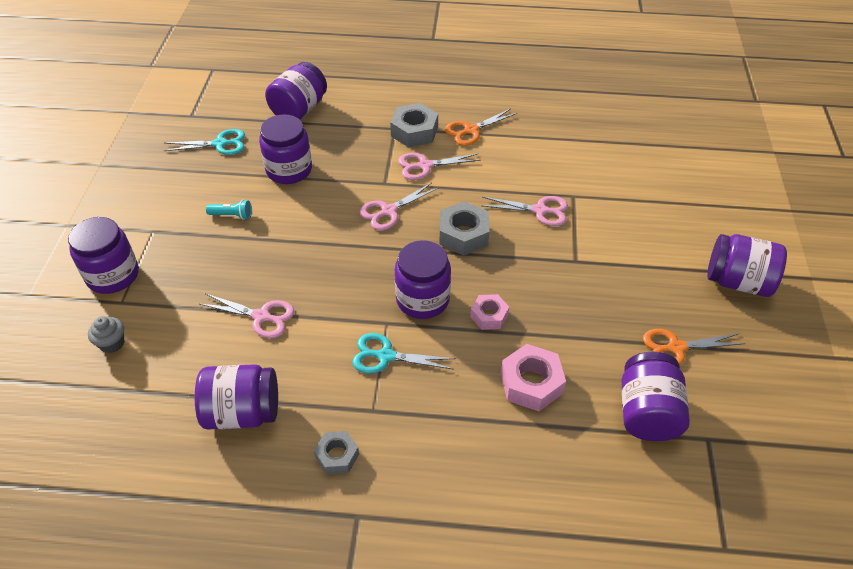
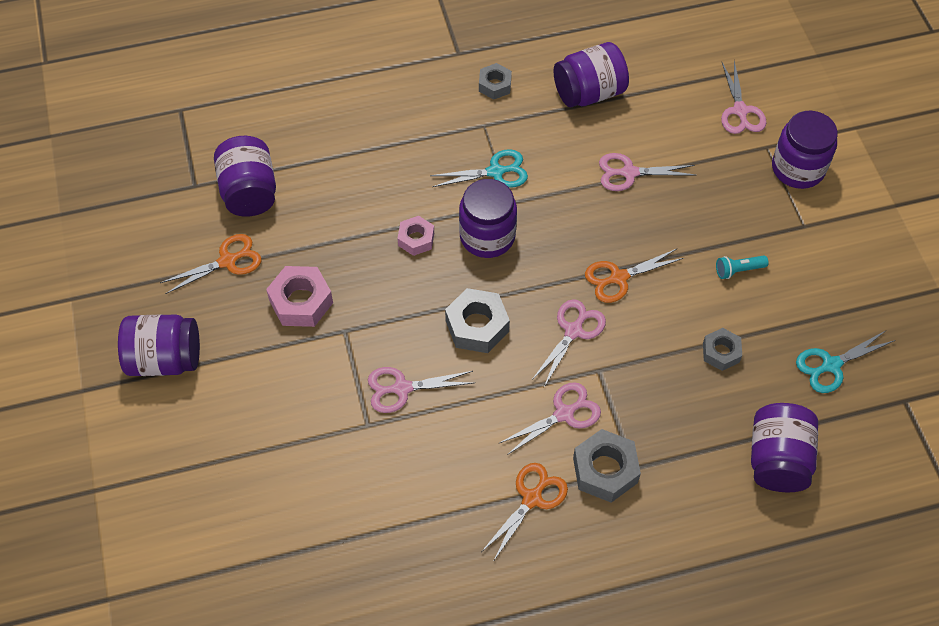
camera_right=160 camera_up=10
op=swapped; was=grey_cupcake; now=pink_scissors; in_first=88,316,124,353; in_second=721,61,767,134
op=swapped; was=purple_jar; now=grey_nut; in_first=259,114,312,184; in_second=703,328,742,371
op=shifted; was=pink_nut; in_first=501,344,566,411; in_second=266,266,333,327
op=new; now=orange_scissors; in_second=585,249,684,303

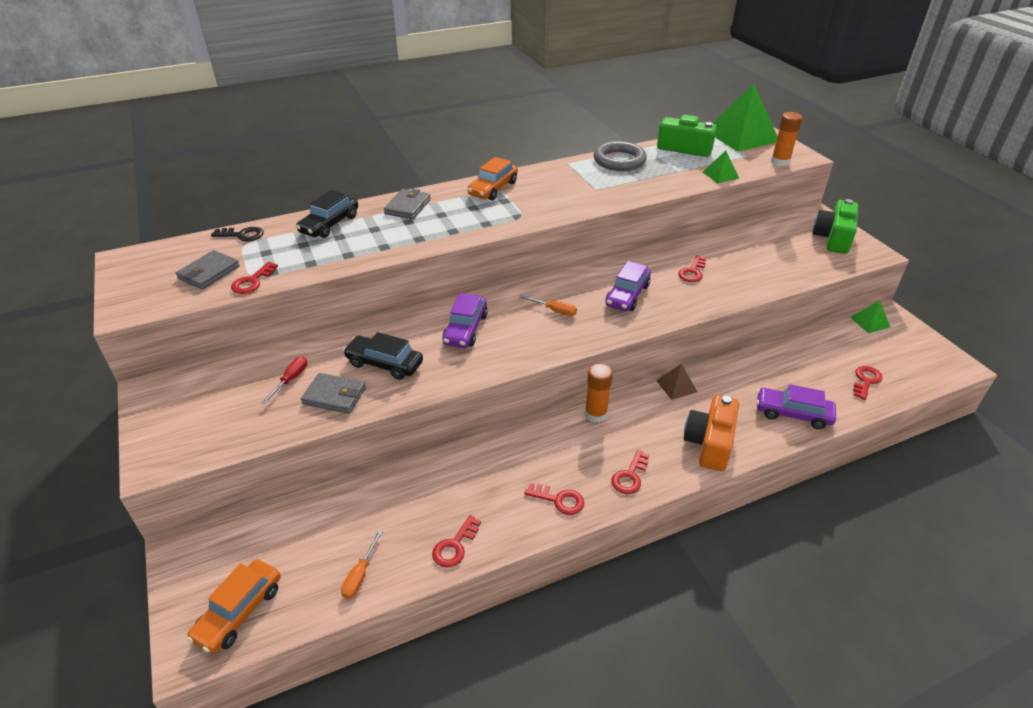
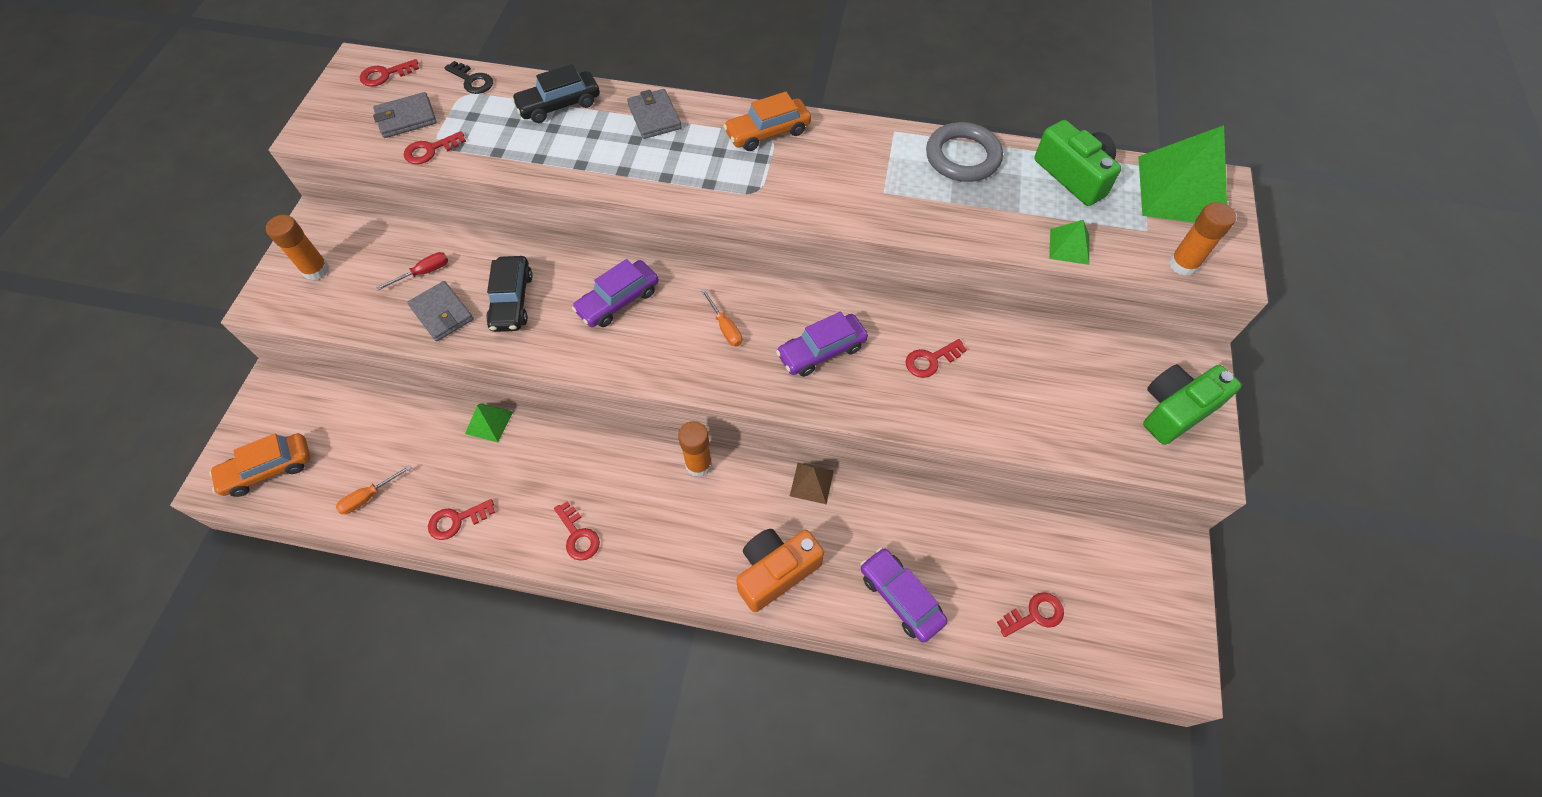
camera_right=35 camera_up=20
op=rotated; was=black_car; in_first=343,332,423,380; in_second=486,256,533,332; clockwise=-150
op=rotated; was=grey_wallet; in_first=384,189,431,219; in_second=627,89,682,139; clockwise=-75
op=shifted; was=red_key; in_first=612,450,649,494; in_second=360,59,419,87
op=shifted; was=green_pyramid; in_first=850,300,891,333; in_second=465,403,513,443
op=new; now=orange_glue_stick; in_second=266,215,329,280

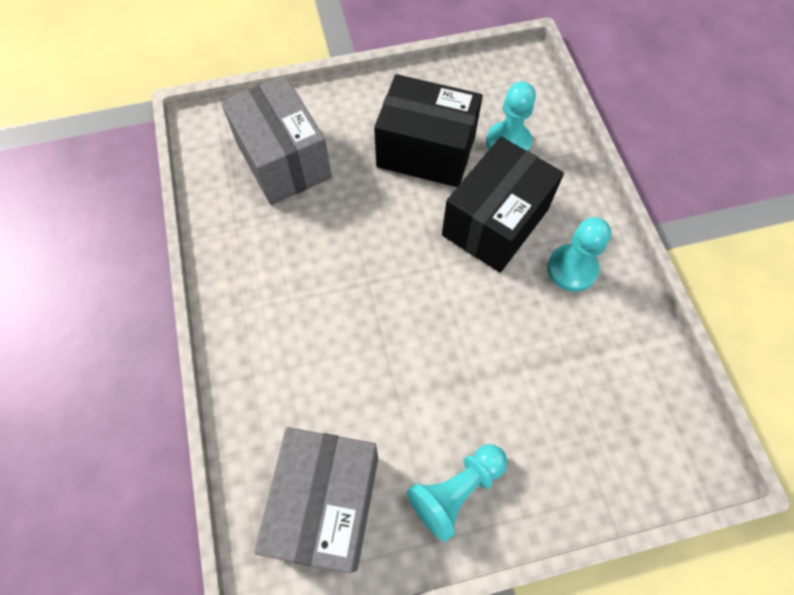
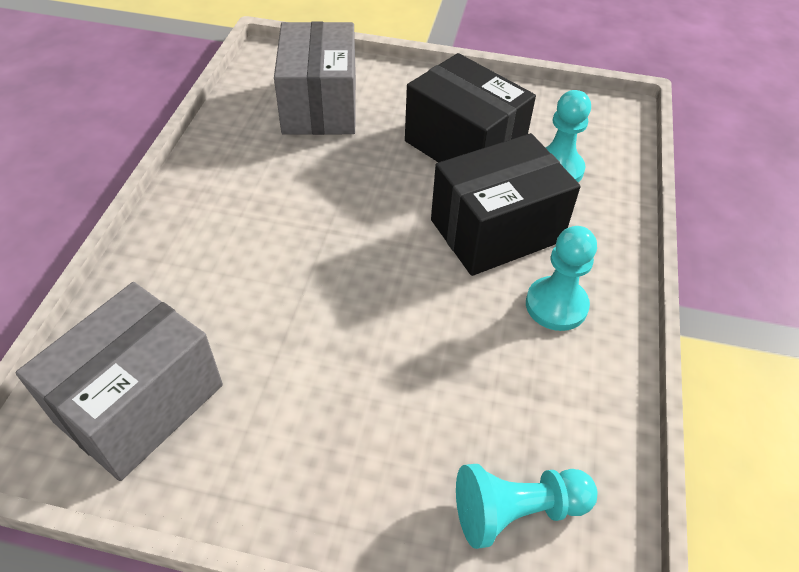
camera_right=25 camera_up=-15
op=shifted; was=turquoise_pawn; in_first=407,444,507,542; in_second=456,464,597,549

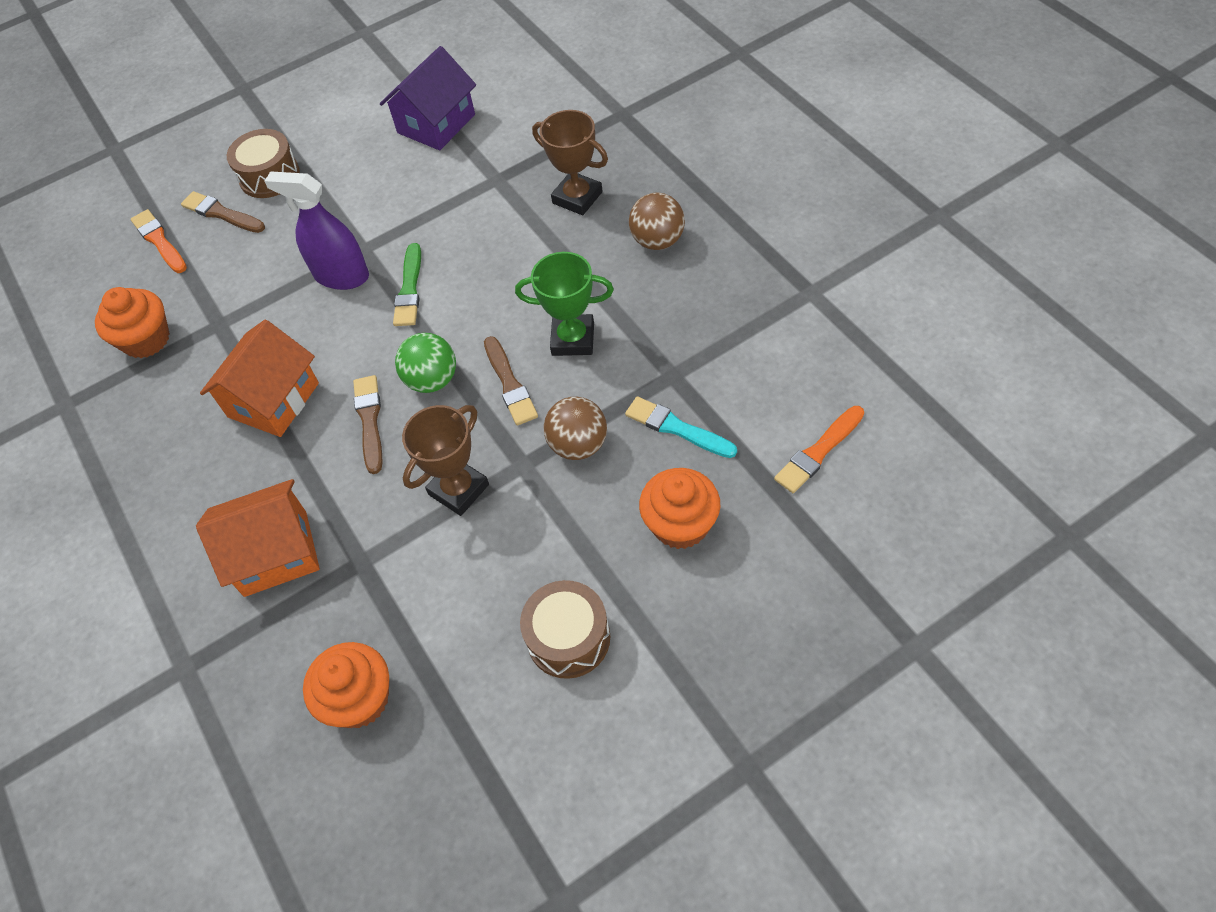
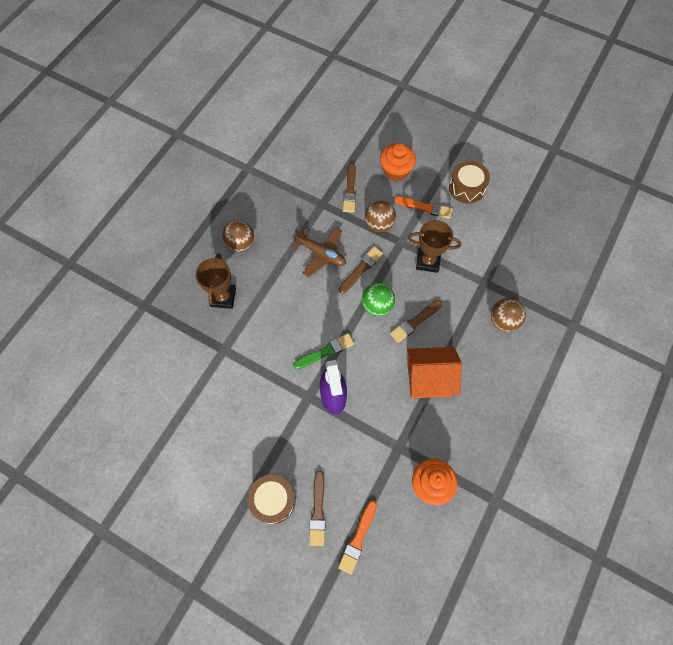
camera_right=-125 camera_up=10
op=swapped; was=orange_house; now=brown_ball; in_first=196,479,320,597; in_second=491,298,526,332
op=gone; was=orange_cupcake; in_first=303,642,389,728
op=gone; was=purple_house; in_first=380,46,476,150
op=swapped; was=green_trophy; now=brown_plane; in_first=515,252,614,356; in_second=292,227,346,277
op=repainted; was=turquoise_brush; now=brown_brush; in_first=625,396,737,458; in_second=343,163,356,213
op=shifted; was=orange_brush; in_first=774,406,864,493; in_second=394,196,453,219

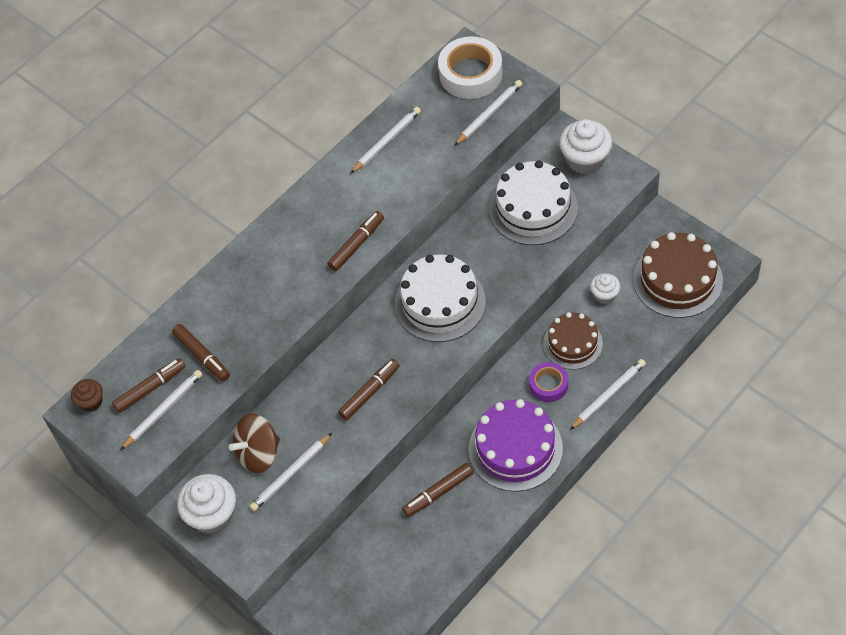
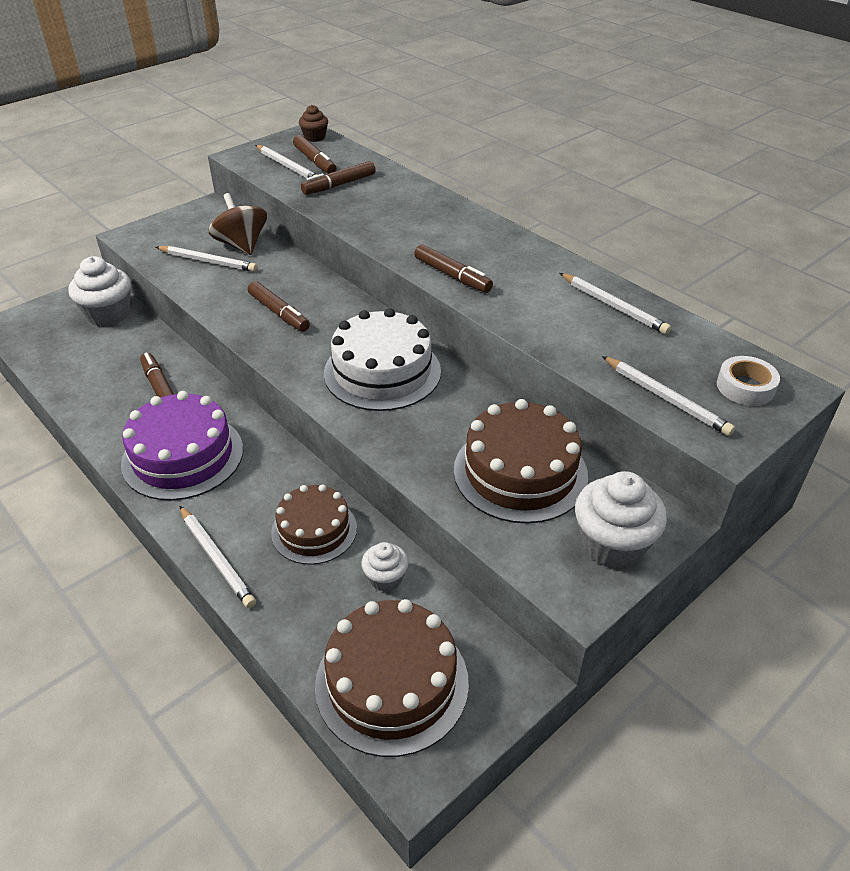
camera_right=90 camera_up=-15
op=shifted; was=white_cupcake; in_first=177,474,236,534; in_second=68,256,131,327
op=rotated; was=white_pencil; in_first=249,433,332,511; in_second=156,246,257,272; clockwise=150
op=scaled; was=white_tape; in_first=438,36,503,99; in_second=717,356,780,406; ratio=0.57
op=repainted; was=white_cake; now=brown_cake; in_first=489,160,578,245; in_second=454,399,588,524
op=gone; was=purple_tape; in_first=529,362,568,402

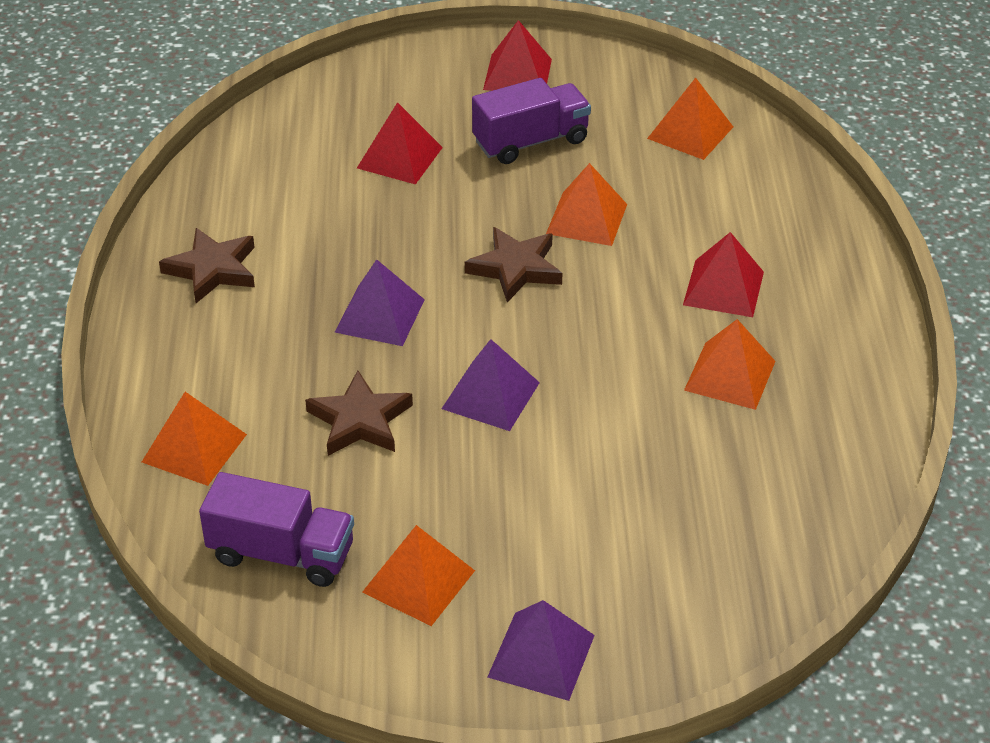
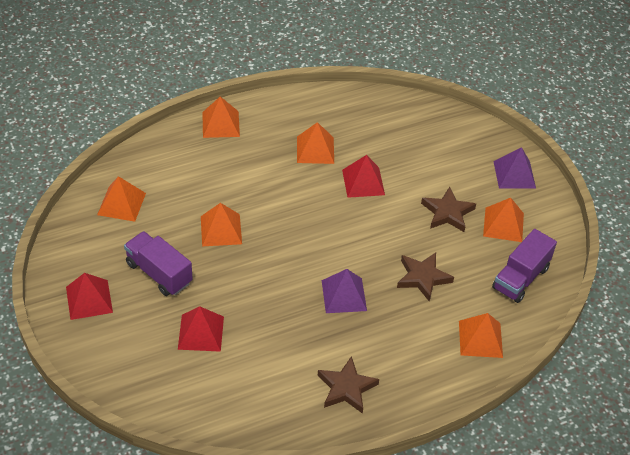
camera_right=-115 camera_up=5
op=rotated; was=purple_truck; in_first=199,472,354,587; in_second=492,229,557,303; clockwise=-135
op=gone; was=purple_pyramid; in_first=442,339,540,431
op=shifted; was=brown_star; in_first=465,227,562,303; in_second=421,187,476,232
op=shifted; was=red_pyramid; in_first=683,232,764,317; in_second=342,155,385,198
op=new; now=orange_pyramid; in_second=202,96,240,138

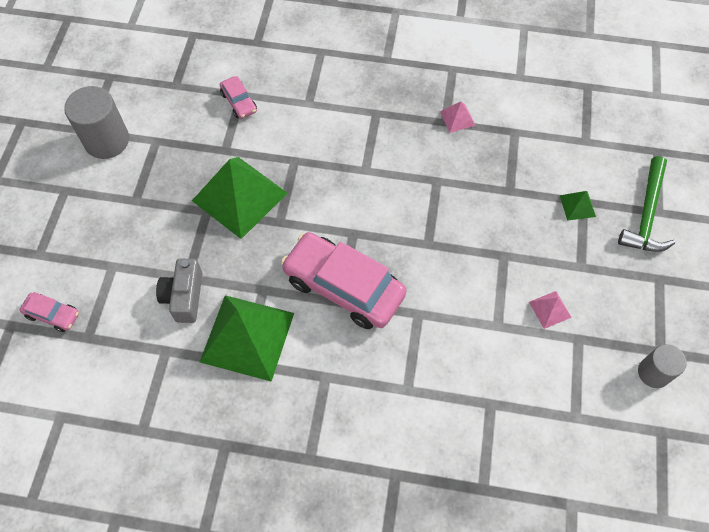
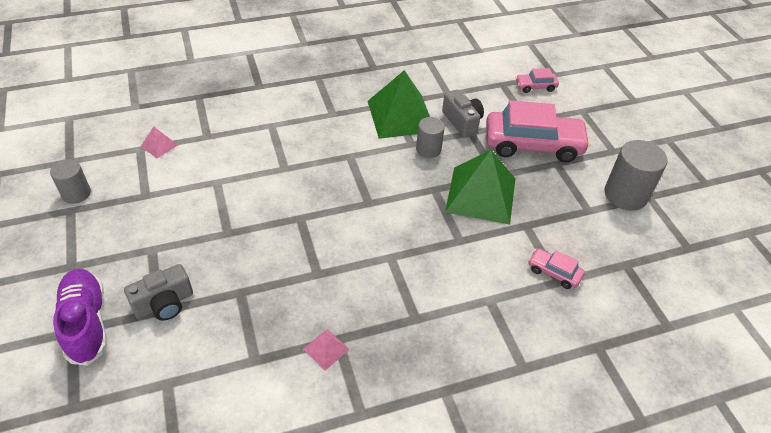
camera_right=150 camera_up=-15
op=shifted; was=pink_car; in_first=281,232,407,329; in_second=486,100,591,162
op=shifted; was=pink_pyramid; in_first=529,291,572,329; in_second=141,127,178,158
op=swapped; was=green_pyramid; now=grey_camera; in_first=560,191,596,221; in_second=124,264,193,321
op=swapped; was=green_hammer; now=purple_shoe; in_first=618,156,675,252; in_second=53,269,107,366
op=new; now=grey_cylinder; in_second=416,117,445,158

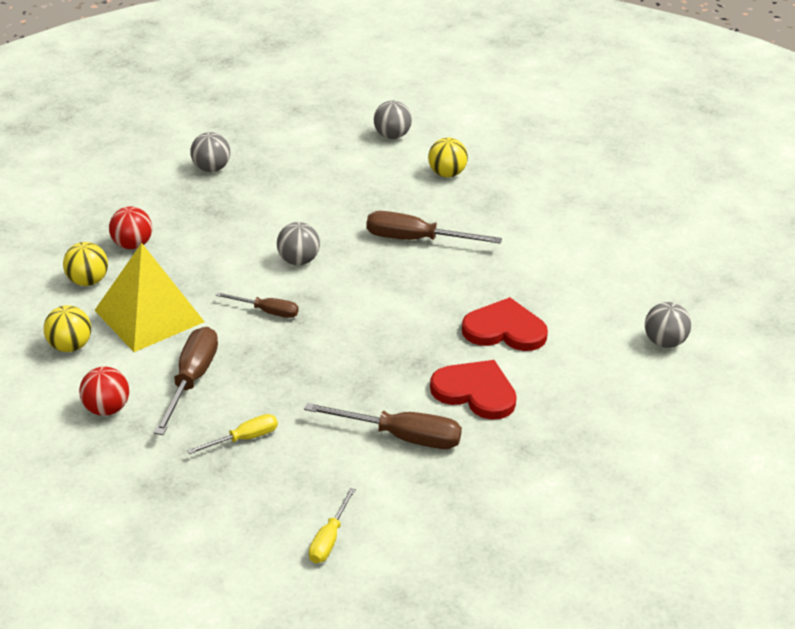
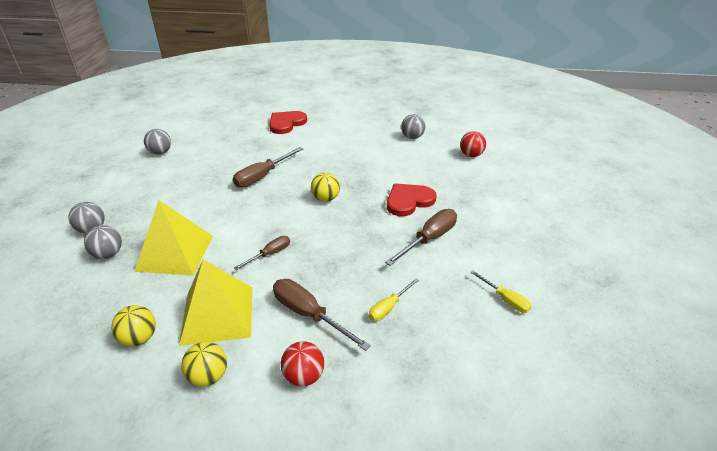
camera_right=-60 camera_up=0
op=shifted; was=red_ball; in_first=109,206,152,249; in_second=460,131,486,157
op=rotated; was=yellow_screwdriver; in_first=187,414,278,454; in_second=369,278,419,321; clockwise=-135
op=shifted; was=grey_ball; in_first=277,222,320,265; in_second=84,225,122,259
op=shifted; was=yellow_ball; in_first=428,138,468,177; in_second=311,173,340,202
op=shifted; was=red_heart; in_first=462,297,548,351; in_second=269,111,307,134
op=new; now=yellow_pyramid; in_second=134,200,213,276

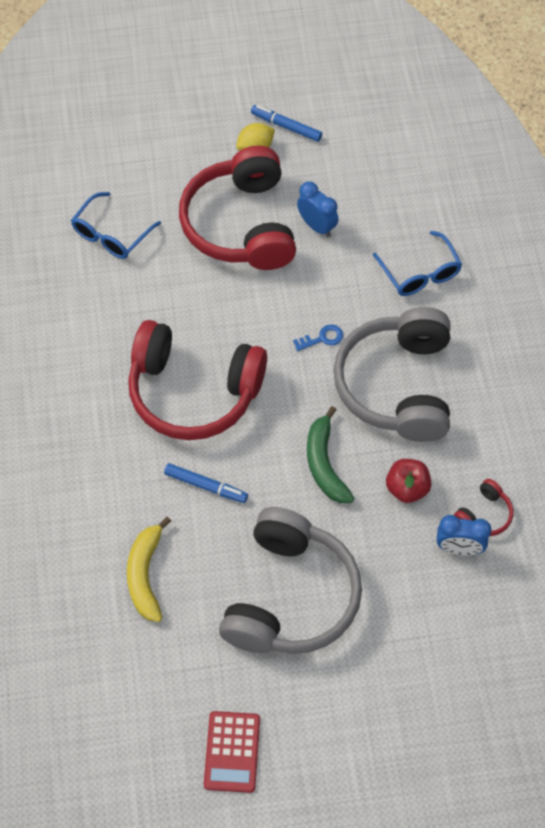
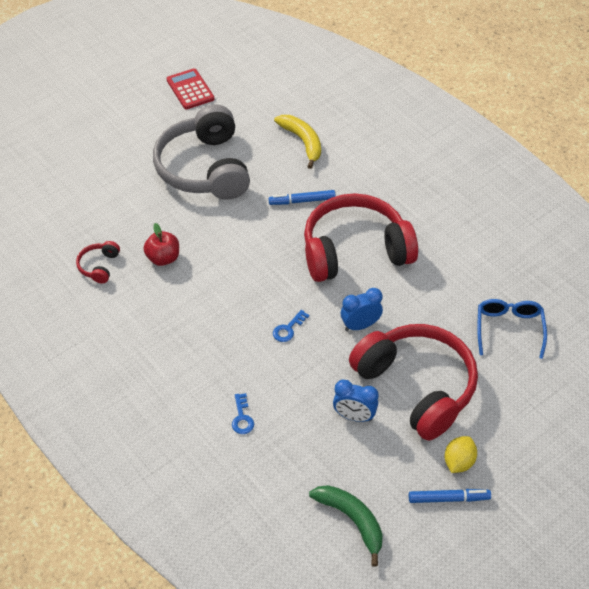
camera_right=150 camera_up=-10
op=shifted; was=green_banana; in_first=307,406,354,503; in_second=309,485,383,567
op=gone; was=grey_headphones; in_first=334,307,450,442
op=swapped; was=blue_glasses; now=blue_key; in_first=373,231,462,296; in_second=232,393,254,434
op=shifted; was=blue_clock; in_first=437,515,491,555; in_second=341,288,383,331

